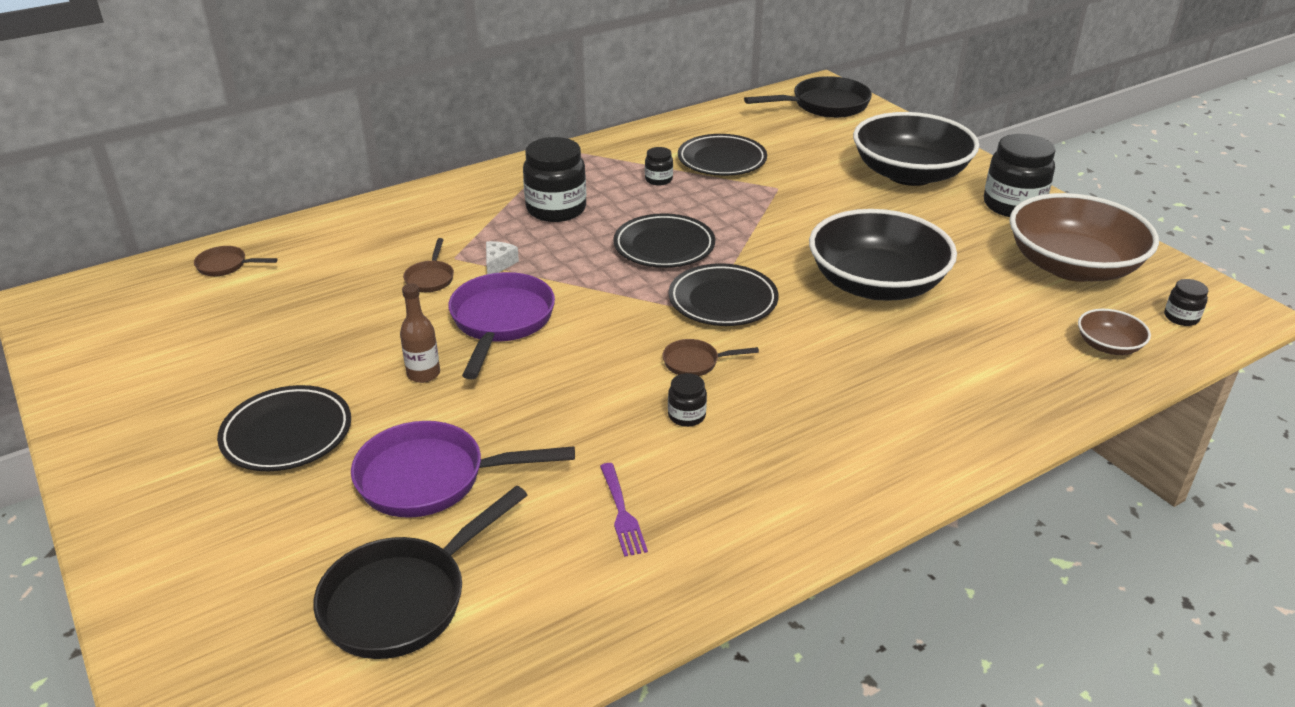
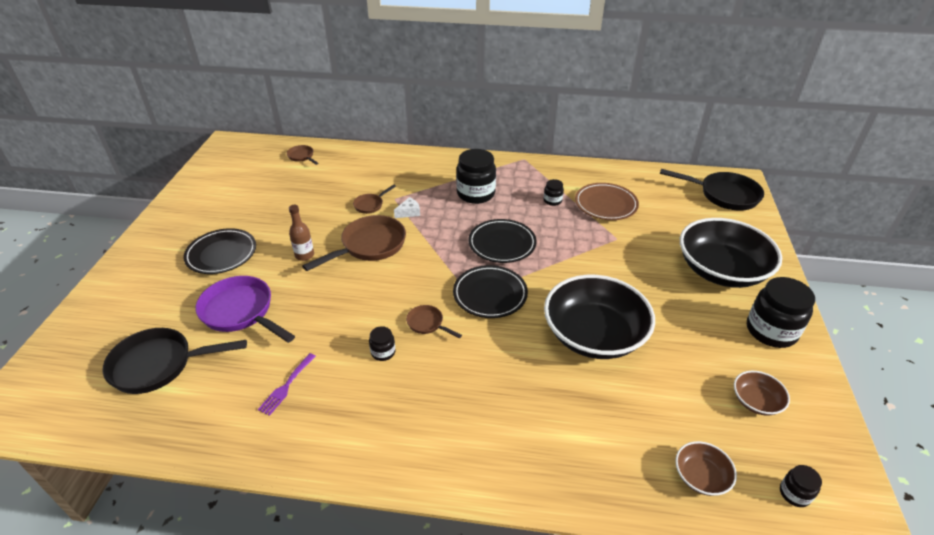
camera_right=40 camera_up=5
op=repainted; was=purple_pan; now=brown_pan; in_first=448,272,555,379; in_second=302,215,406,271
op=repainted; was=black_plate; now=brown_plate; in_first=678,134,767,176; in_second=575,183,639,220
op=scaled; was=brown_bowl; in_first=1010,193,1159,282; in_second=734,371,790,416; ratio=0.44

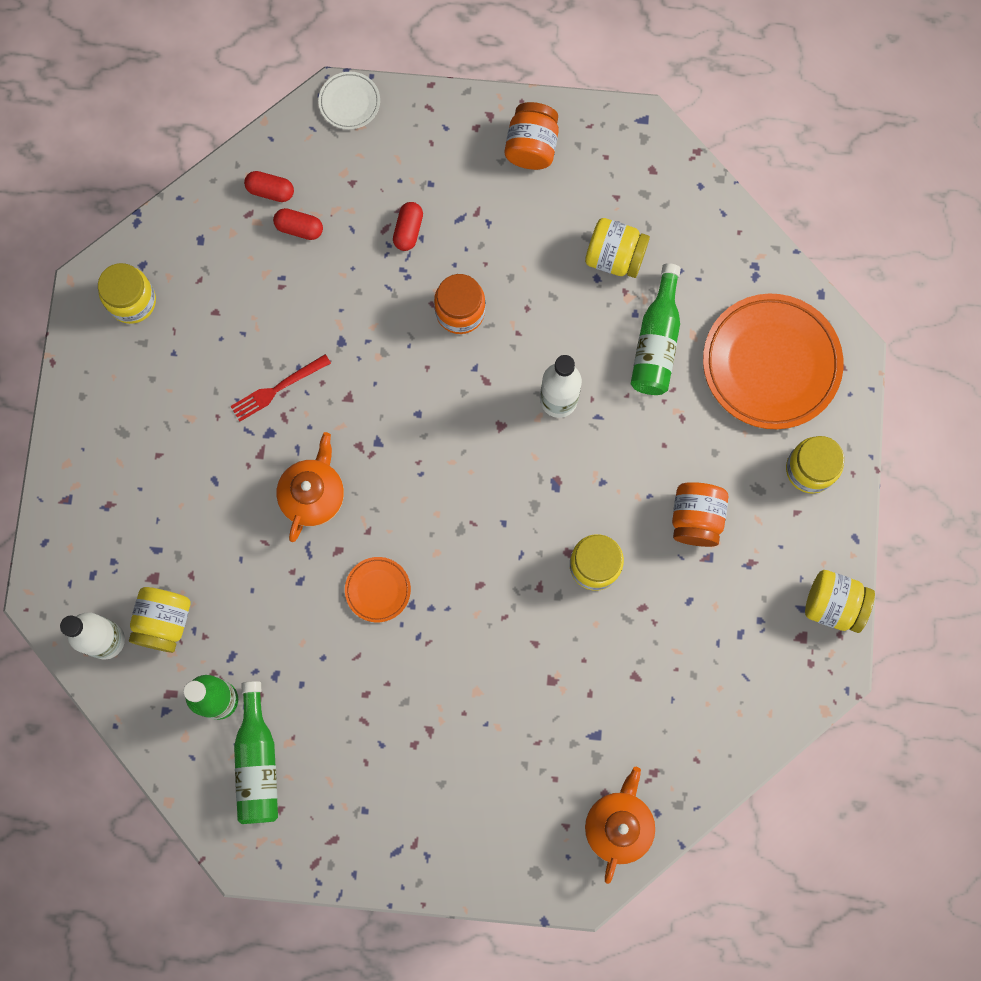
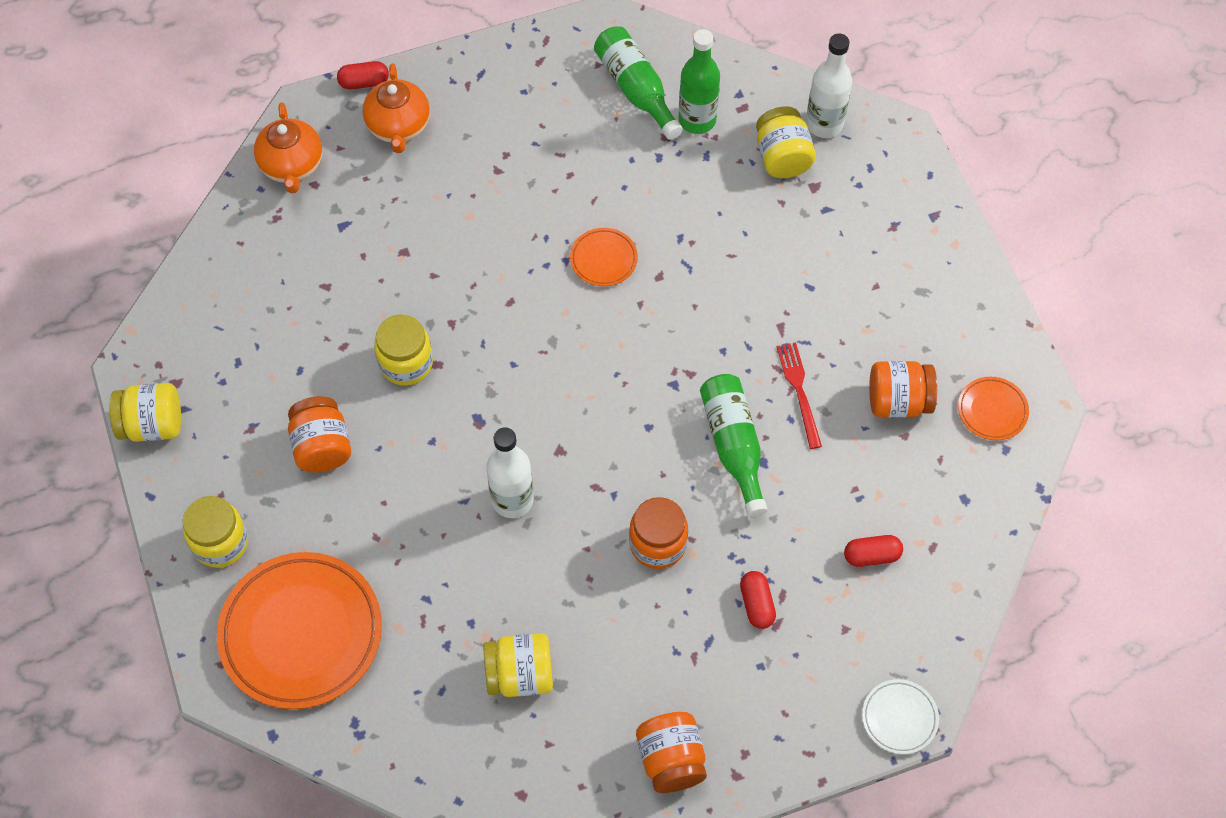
camera_right=155 camera_up=-15
op=swapped; was=yellow_jar; now=orange_plate; in_first=98,263,156,324; in_second=958,377,1029,440
op=rotated; was=red_fork; in_first=230,354,331,422; in_second=777,342,822,449; clockwise=-45
op=shifted; was=red_capsule; in_first=244,171,294,202; in_second=337,61,389,89
op=shifted; was=orange_teapot; in_first=276,432,344,542; in_second=362,63,430,153
op=shifted; was=green_bottle; in_first=631,263,681,395; in_second=700,374,768,517
op=new; now=orange_jar; in_second=869,361,937,418

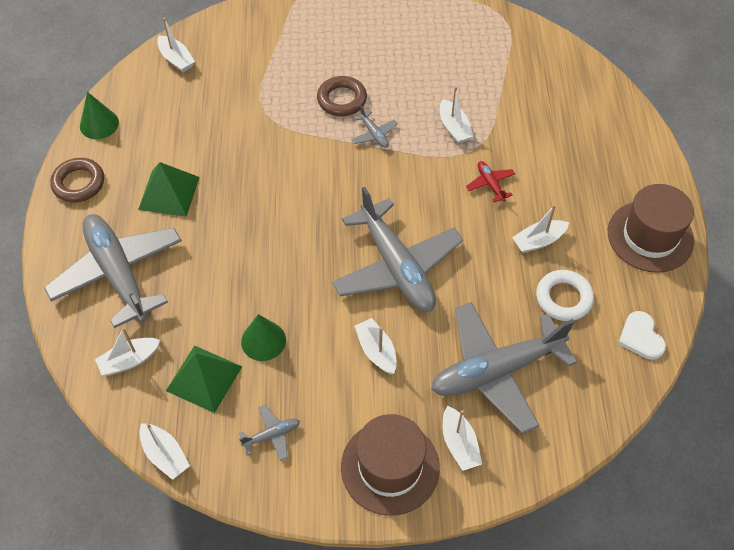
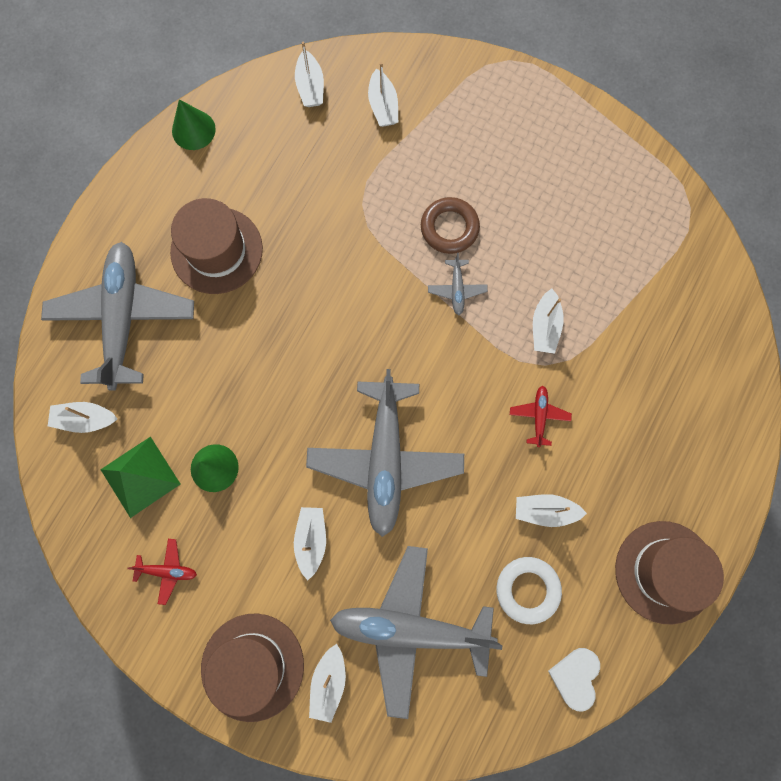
camera_right=30 camera_up=20
op=gone; was=brown_ring; in_first=50,158,104,203
op=swapped; was=green_pyramid; now=brown_hat; in_first=138,162,199,217; in_second=170,198,263,294
op=shifted; was=white_boat; in_first=139,423,190,480; in_second=368,62,398,127
op=repainted; was=grey_plane; now=red_plane; in_first=239,405,300,461; in_second=127,539,197,605

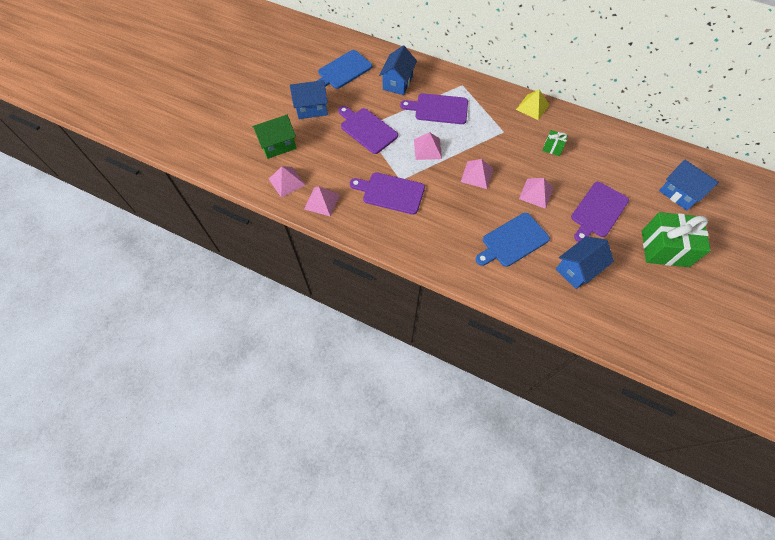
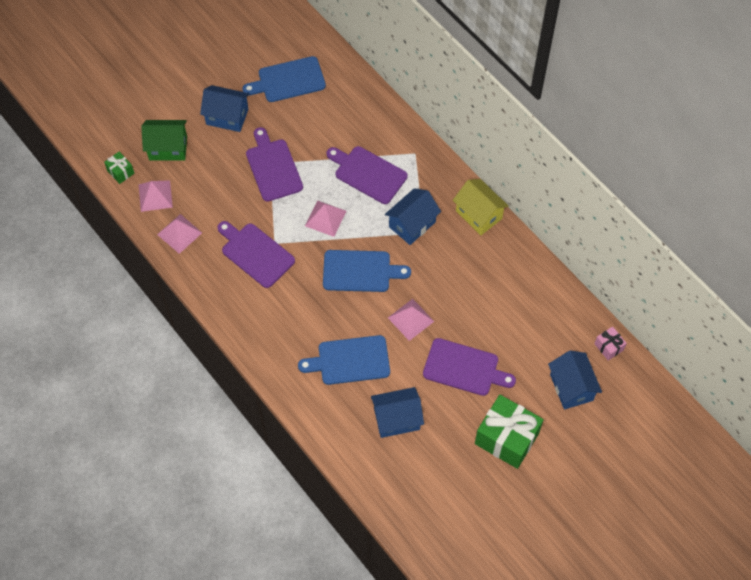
camera_right=25 camera_up=0
op=shifted; was=blue_house; in_first=379,45,417,95; in_second=385,188,441,245
op=swapped; was=pink_pyramid; now=blue_cutting_board; in_first=461,159,493,189; in_second=323,250,411,292
op=swapped; was=yellow_pyramid; now=yellow_house; in_first=516,89,549,120; in_second=453,179,509,235
op=shifted; was=green_gift; in_first=542,130,568,156; in_second=104,152,134,184
op=rotated; was=purple_cutting_board; in_first=571,182,629,242; in_second=423,338,516,396; clockwise=-135
op=new; now=pink_gift; in_second=594,326,627,361

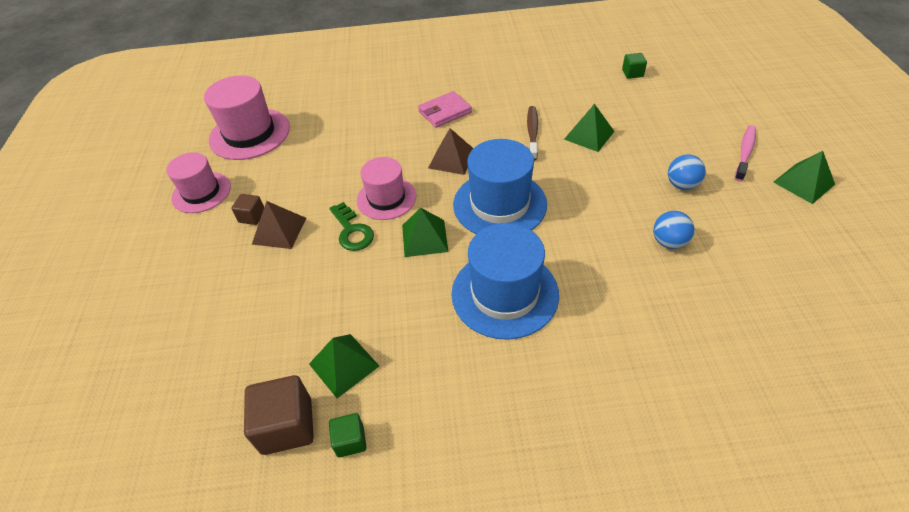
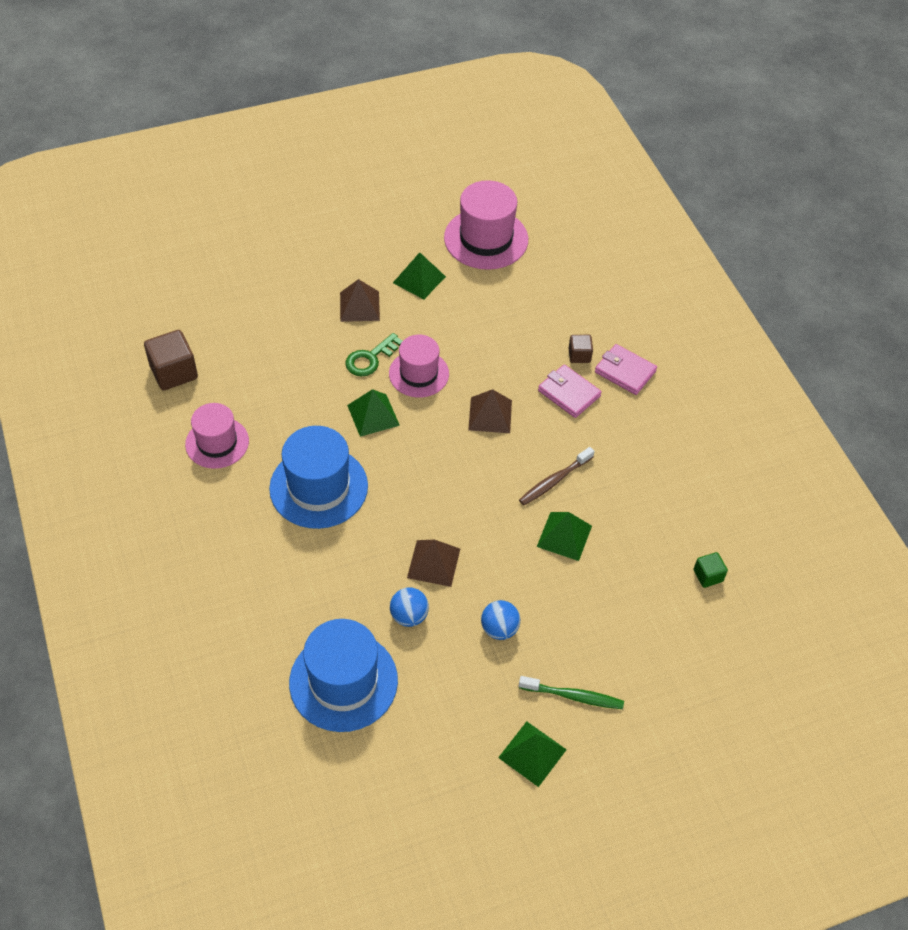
camera_right=70 camera_up=5
op=shifted; was=pink_hat; in_first=166,152,231,213; in_second=185,403,249,469
op=shifted; was=brown_cube; in_first=231,194,264,225; in_second=569,335,593,363
op=shifted; was=green_pyramid; in_first=309,334,379,398; in_second=393,252,446,299
op=gone; was=green_cube; in_first=329,413,366,458
op=shifted; was=blue_hat; in_first=453,139,547,234; in_second=289,619,398,732
op=rotated; was=brown_toothbrush; in_first=527,106,538,161; in_second=519,447,595,506; clockwise=150
op=repainted; was=pink_toothbrush; now=green_toothbrush; in_first=735,125,756,182; in_second=519,676,624,709
op=new; now=brown_pyramid; in_second=407,540,460,587
op=new; now=pink_wallet; in_second=595,344,657,395

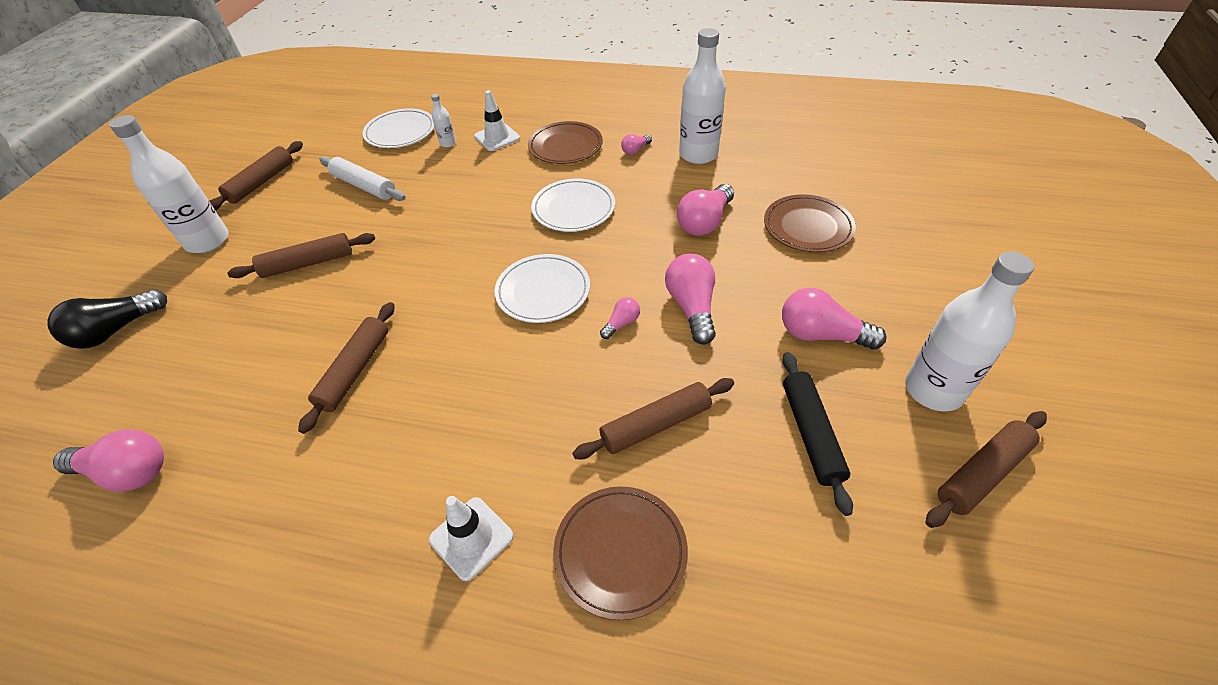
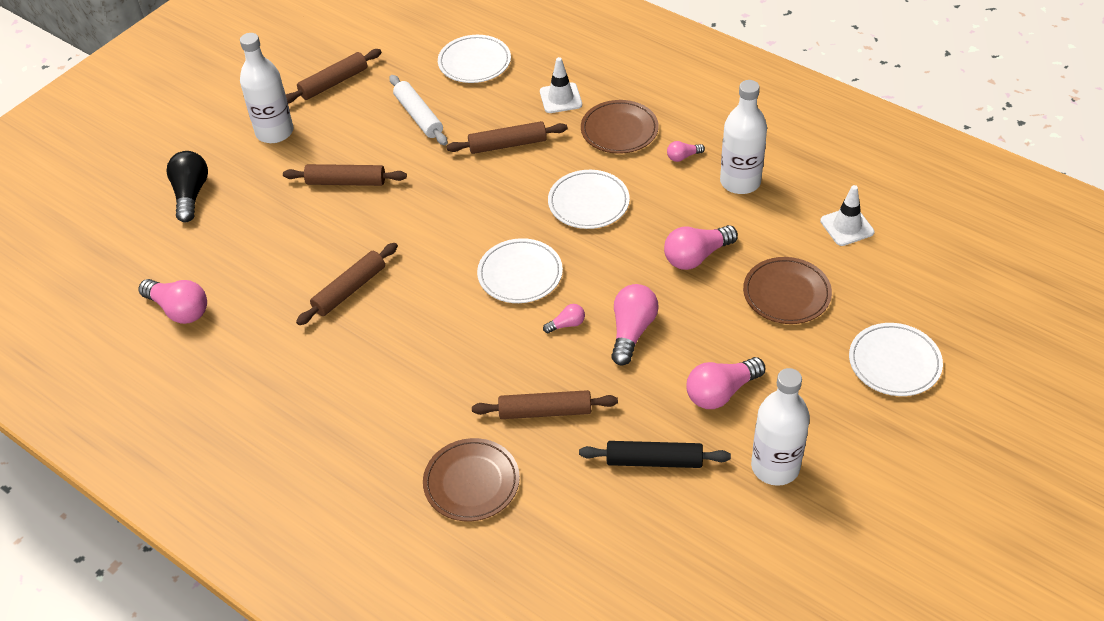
camera_right=25 camera_up=0
op=rotated; was=black_light_bulb; in_first=48,289,167,349; in_second=166,151,208,222; clockwise=105
op=shifted; was=white_traffic_cone; in_first=429,496,514,581; in_second=820,185,874,246
op=gone; was=white_bottle; in_first=431,94,456,147
op=rotated; was=pink_light_bulb; in_first=782,288,887,350; in_second=686,357,765,409; clockwise=-75
op=rotated; was=black_rolling_pin; in_first=782,352,853,516; in_second=579,441,731,468; clockwise=75
op=shifted; was=brown_rolling_pin; in_first=926,411,1047,528; in_second=446,121,567,154
op=new; now=white_plate; in_second=849,323,943,396

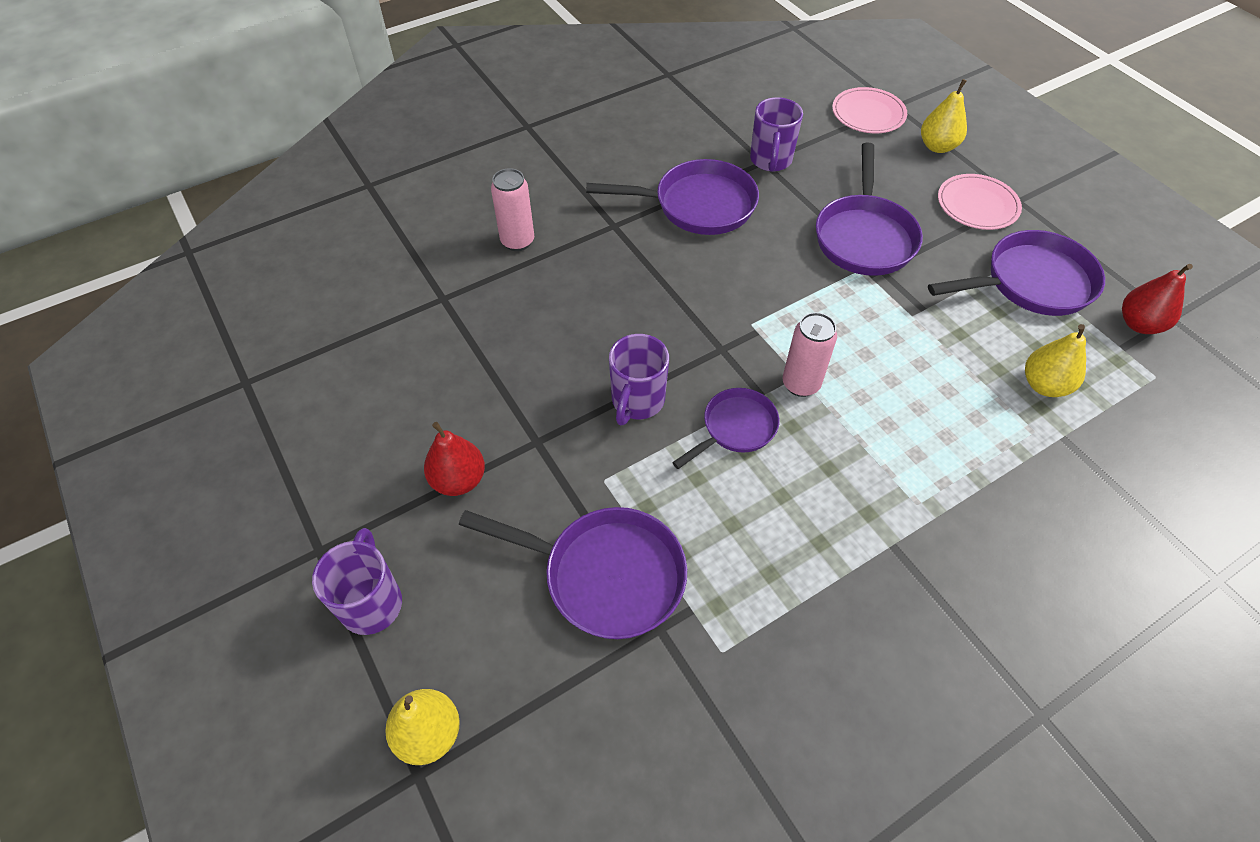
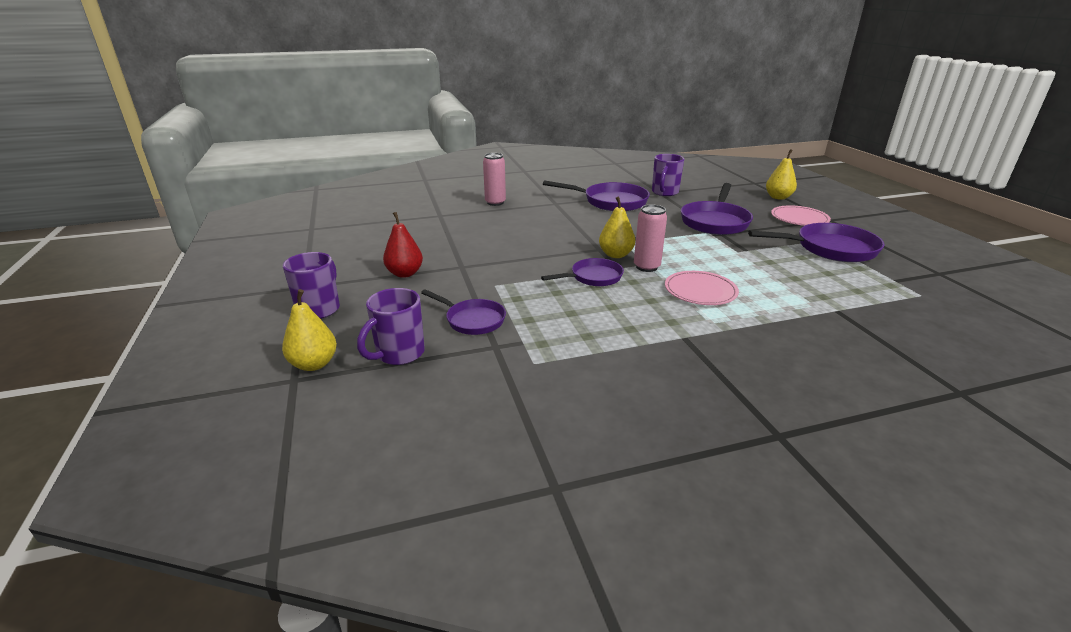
camera_right=15 camera_up=-25
op=scaled; was=purple_pan; in_first=459,507,687,639; in_second=421,289,506,335; ratio=0.61
op=shifted; was=purple_mug; in_first=609,334,669,425; in_second=357,288,425,365
op=shifted; was=pink_plate; in_first=832,87,907,133; in_second=665,271,739,305
op=shifted; was=yellow_pear; in_first=1025,324,1086,397; in_second=599,196,635,258
op=gone; was=red_pear; in_first=1122,264,1193,334

